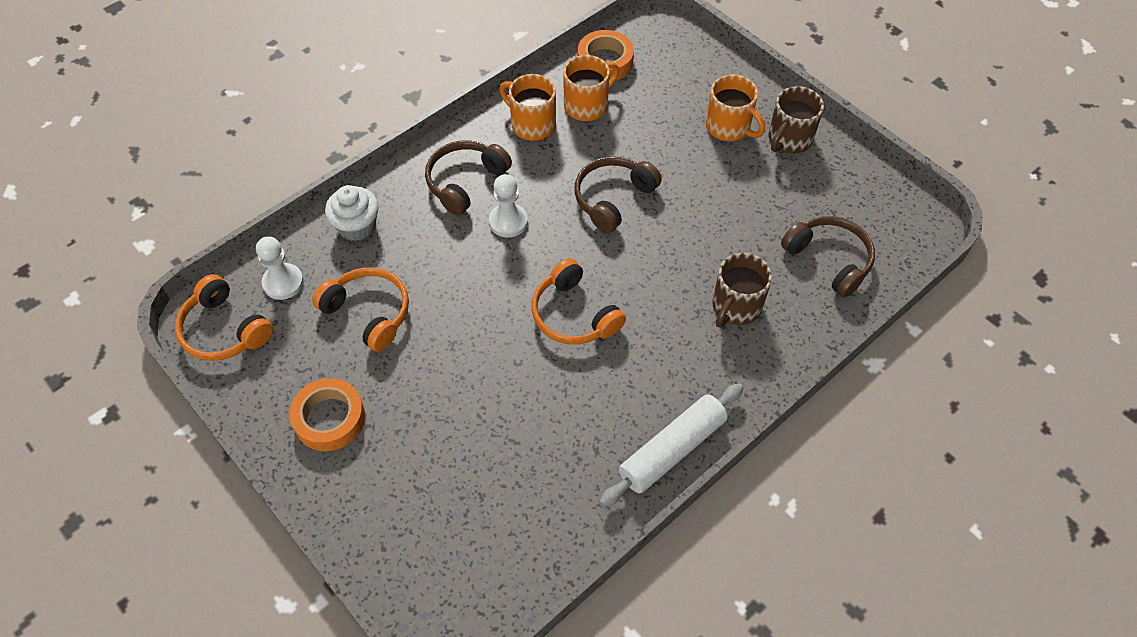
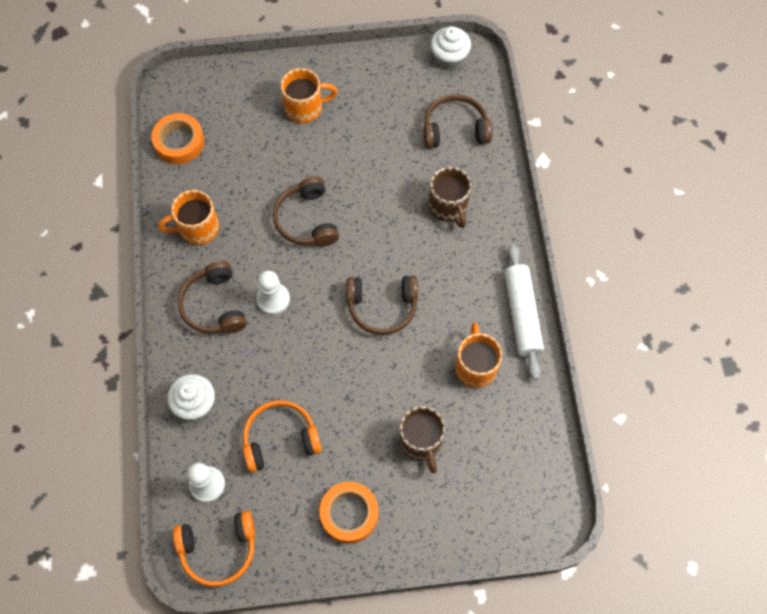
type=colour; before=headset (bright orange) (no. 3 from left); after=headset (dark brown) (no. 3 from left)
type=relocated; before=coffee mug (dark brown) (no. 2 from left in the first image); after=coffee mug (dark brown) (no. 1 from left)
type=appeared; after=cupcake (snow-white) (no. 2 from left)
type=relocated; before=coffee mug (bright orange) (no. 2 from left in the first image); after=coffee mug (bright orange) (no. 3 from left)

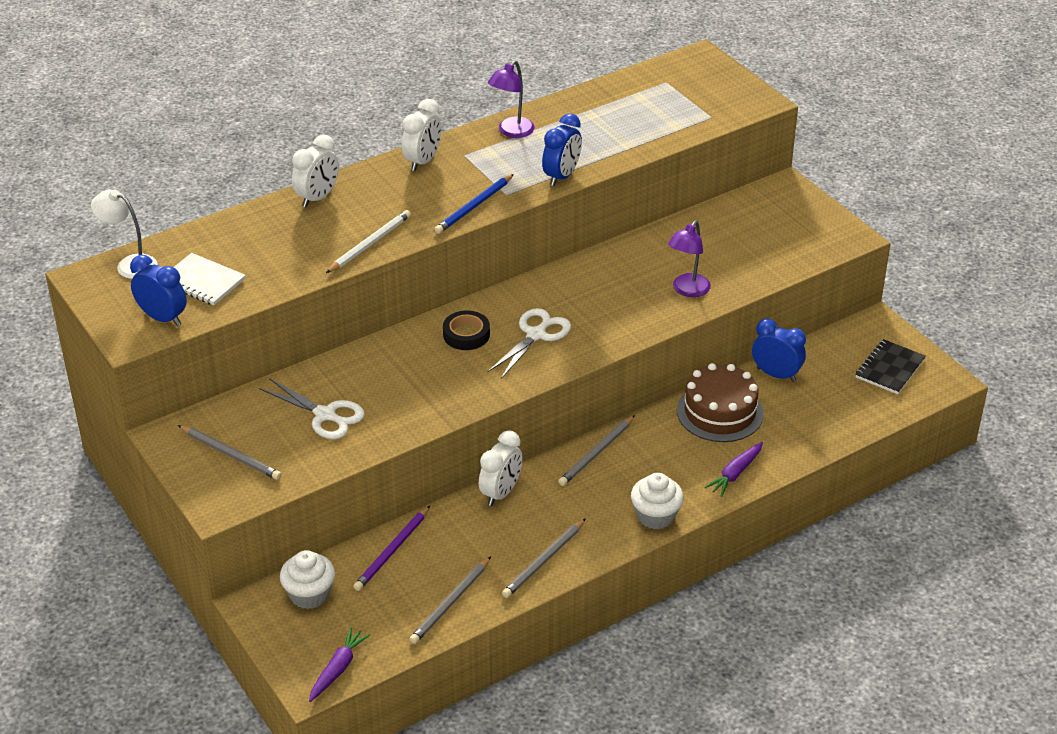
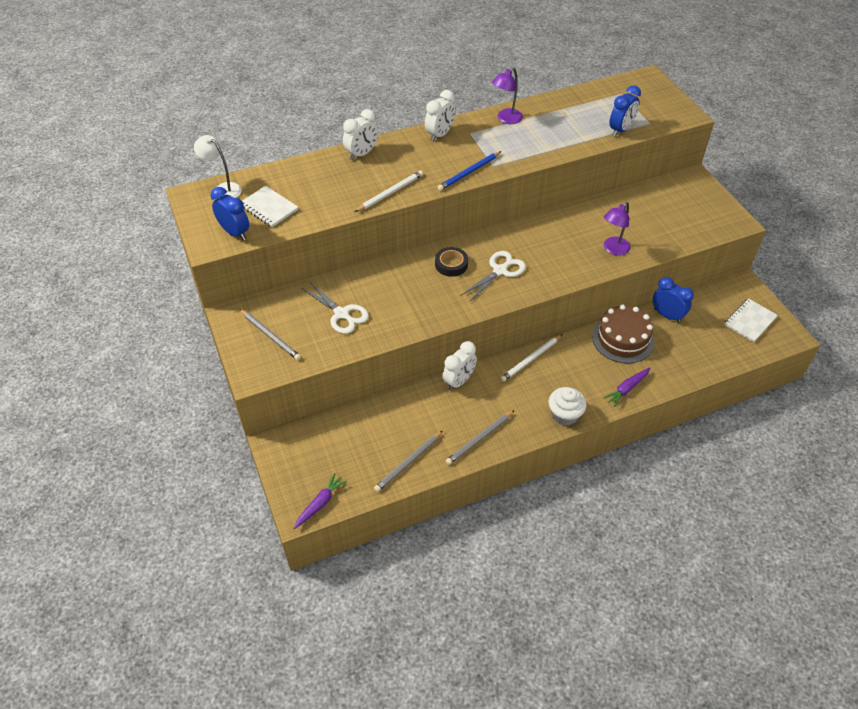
type=colour; before=lead pencil (ash-grey) (no. 4 from left); after=lead pencil (snow-white) (no. 2 from left)
type=relocated; before=clock (cobalt) (no. 2 from left)
type=colour; before=notebook (black); after=notebook (snow-white) (no. 2 from left)
type=missing; before=cupcake (snow-white) (no. 1 from left)
type=missing; before=lead pencil (violet)

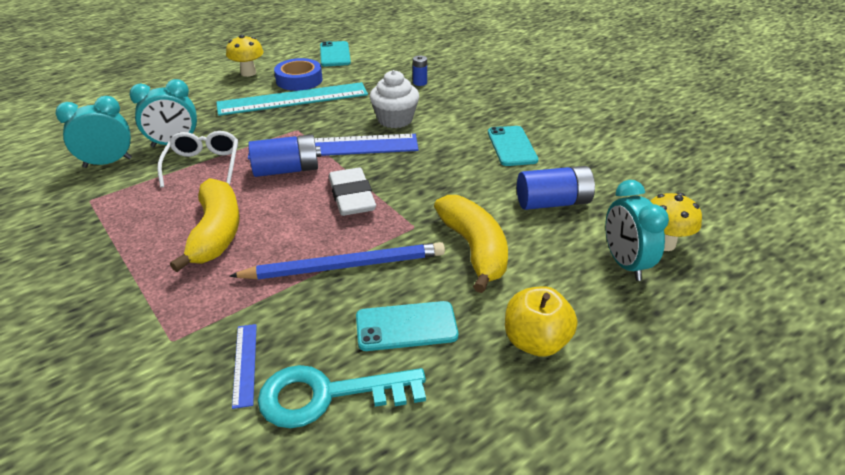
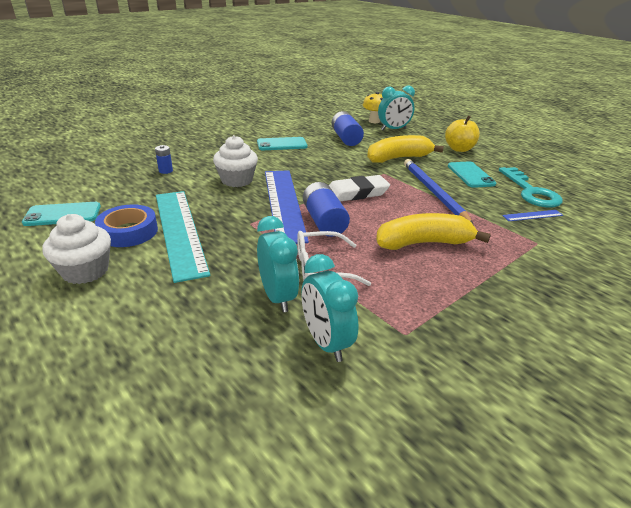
type=exchanged; before=fungus (bright yellow) (no. 1 from left); after=cupcake (snow-white) (no. 1 from left)

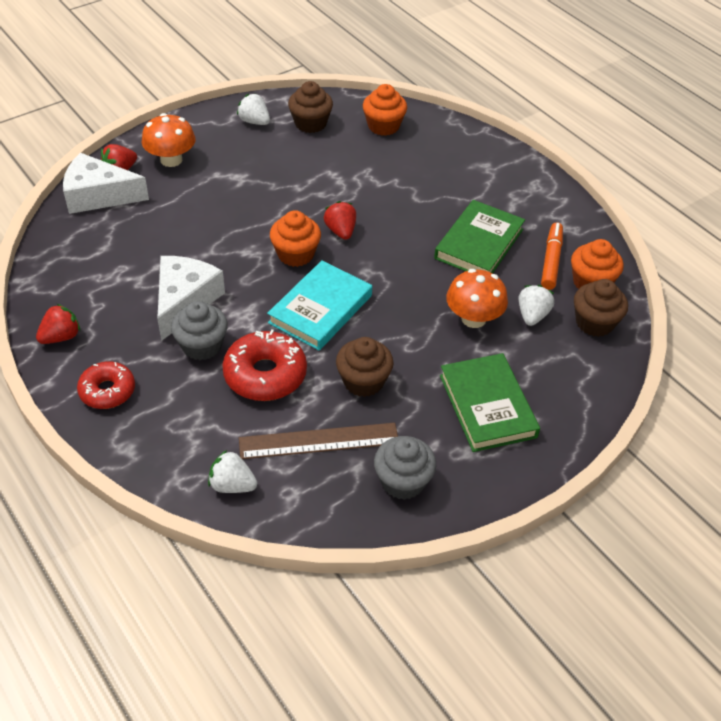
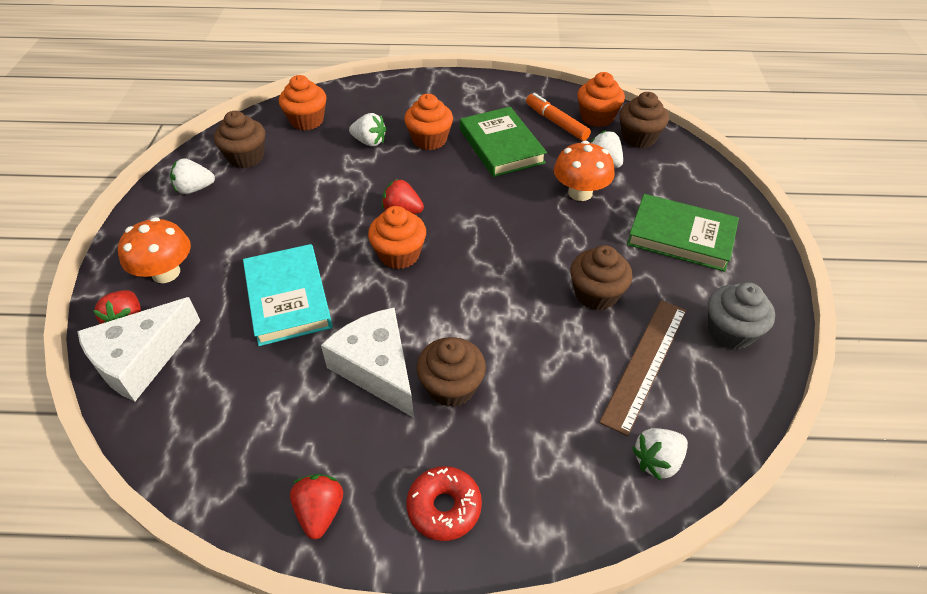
type=relocated; before=book (aqua)
type=appeared; after=strawberry (snow-white) (no. 2 from left)
type=appeared; after=cupcake (bright orange) (no. 3 from left)
type=colour; before=cupcake (ash-grey) (no. 1 from left); after=cupcake (dark brown) (no. 2 from left)
type=missing; before=donut (scarlet) (no. 2 from left)

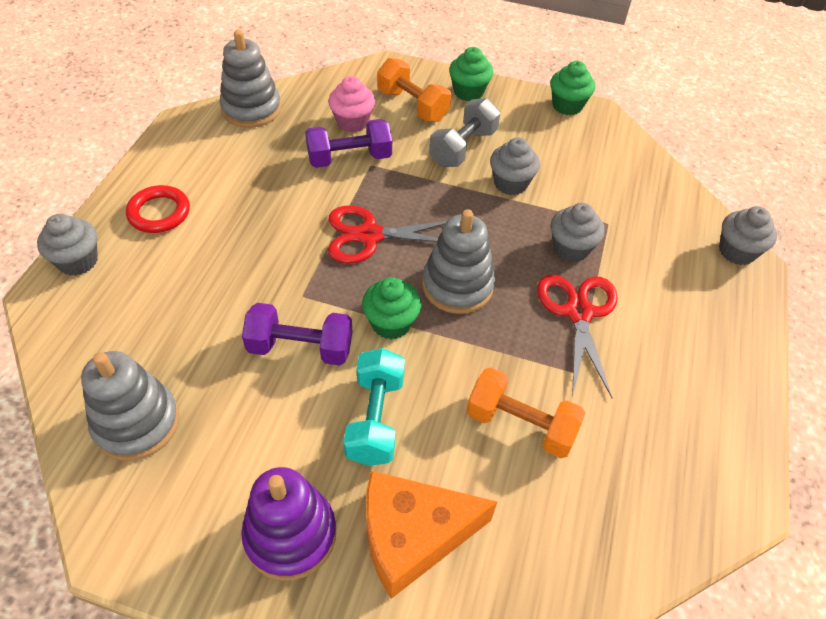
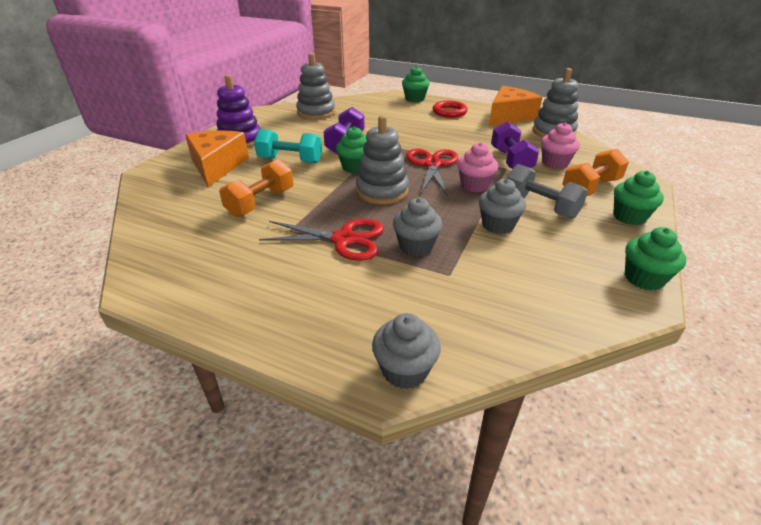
type=colour; before=cupcake (ash-grey) (no. 1 from left); after=cupcake (green) (no. 2 from left)
type=appeared; after=cupcake (rose-pink) (no. 1 from left)
type=appeared; after=piece of cheese (bright orange) (no. 2 from left)

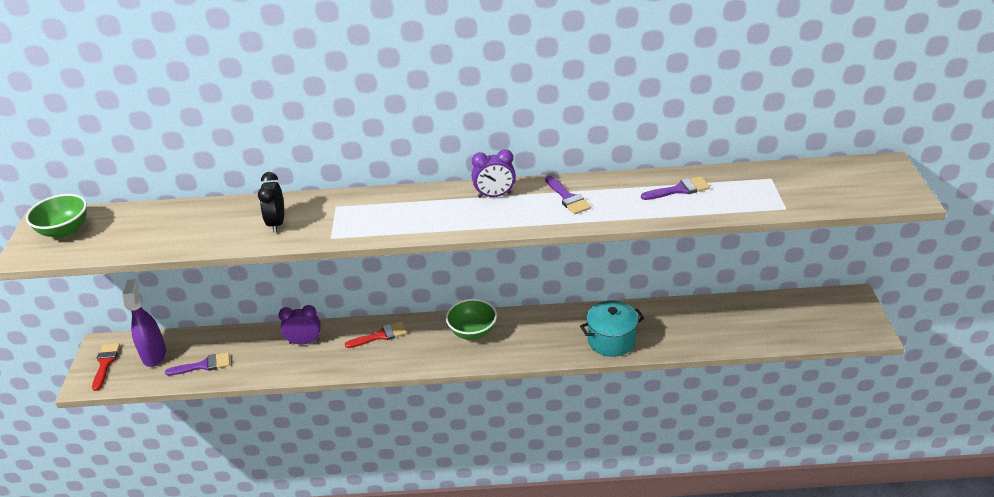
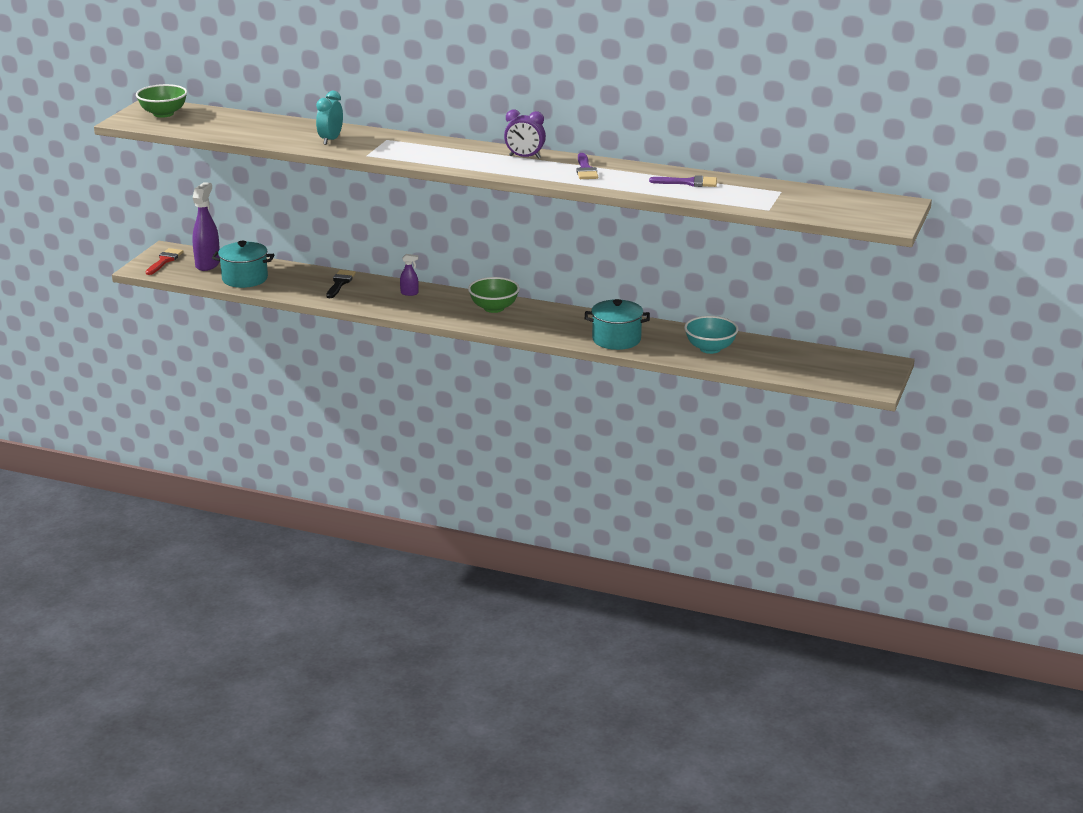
type=exchanged; before=paintbrush (violet) (no. 1 from left); after=cooking pot (aqua) (no. 1 from left)
type=colour; before=clock (black); after=clock (aqua)
type=exchanged; before=clock (violet) (no. 1 from left); after=paintbrush (black)
type=exchanged; before=paintbrush (scarlet) (no. 2 from left); after=spray bottle (violet) (no. 2 from left)
type=appeared; after=bowl (aqua)

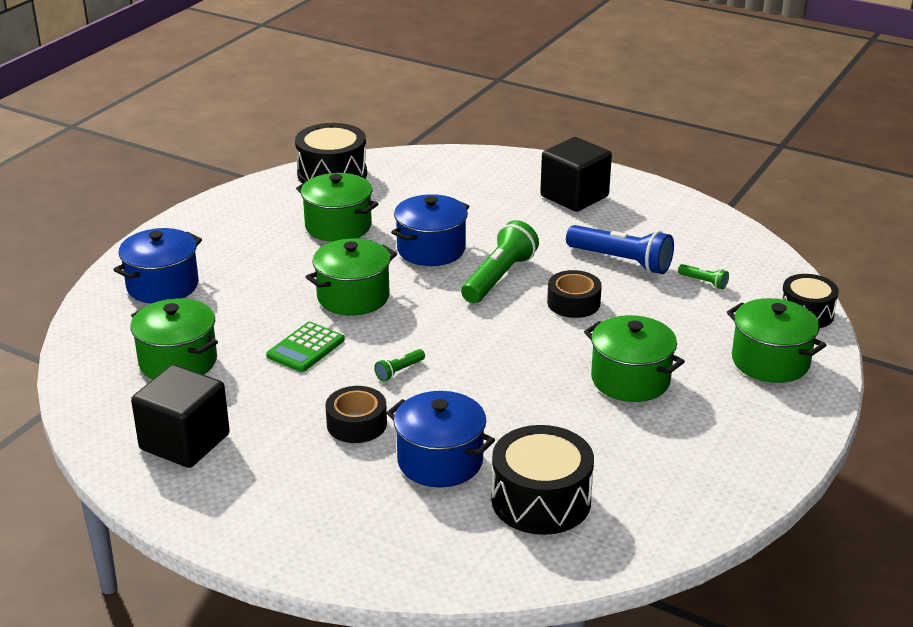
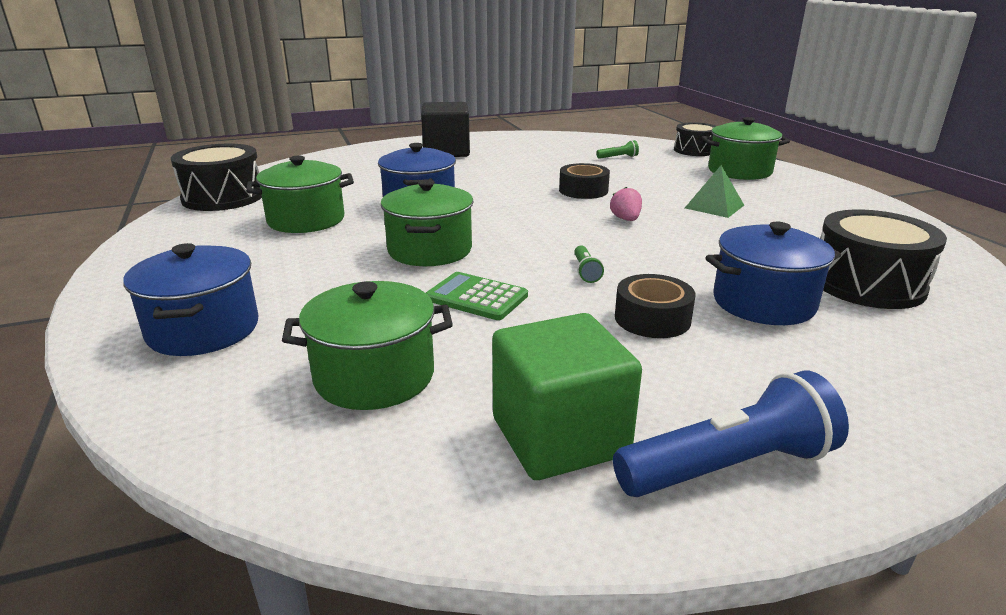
type=spun; before=pocket calculator (green); turn=135
type=colour; before=block (black) (no. 1 from left); after=block (green)
type=appeared; after=strawberry (rose-pink)
type=relocated; before=flashlight (cobalt)
type=exchanged; before=cooking pot (green) (no. 4 from left); after=solid pyramid (green)
type=missing; before=flashlight (green) (no. 2 from left)

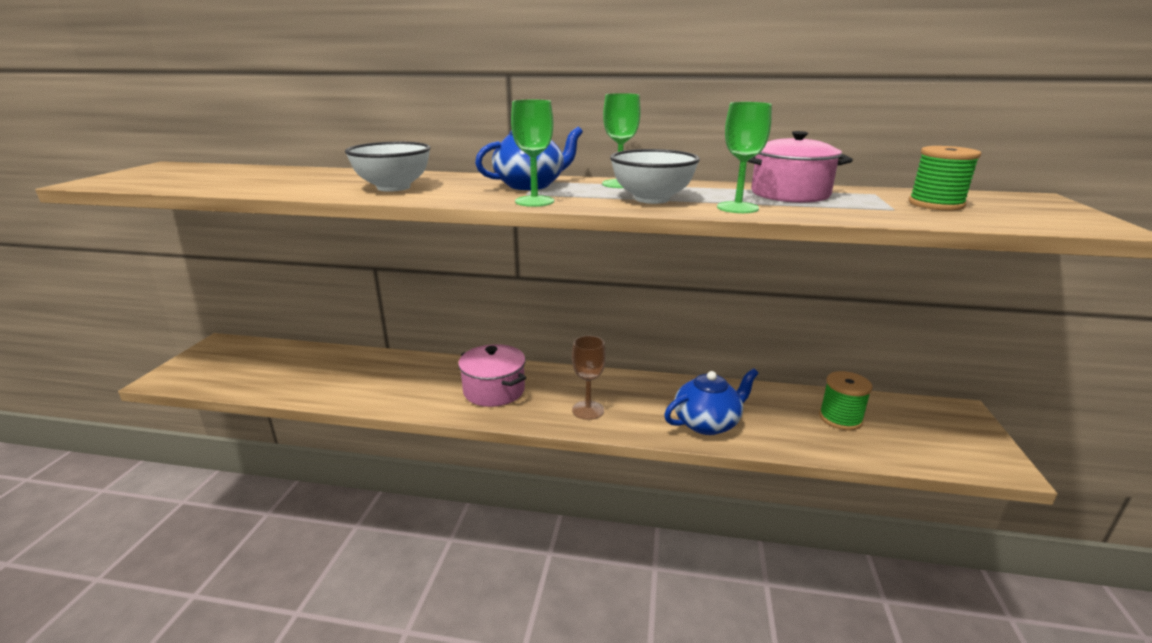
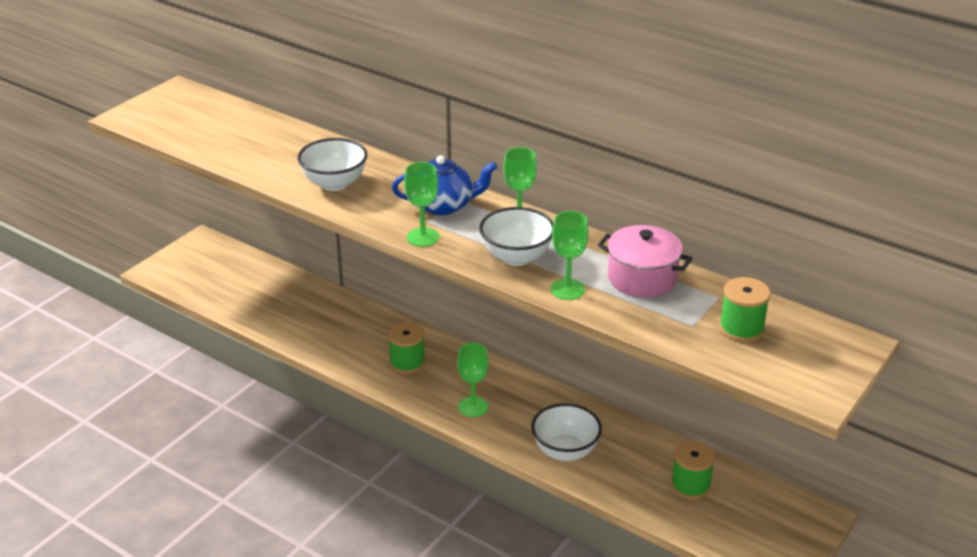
type=exchanged; before=cooking pot (rose-pink) (no. 1 from left); after=bobbin (green) (no. 1 from left)
type=colour; before=chalice (dark brown); after=chalice (green) (no. 2 from left)
type=exchanged; before=tea pot (cobalt) (no. 2 from left); after=bowl (snow-white) (no. 3 from left)

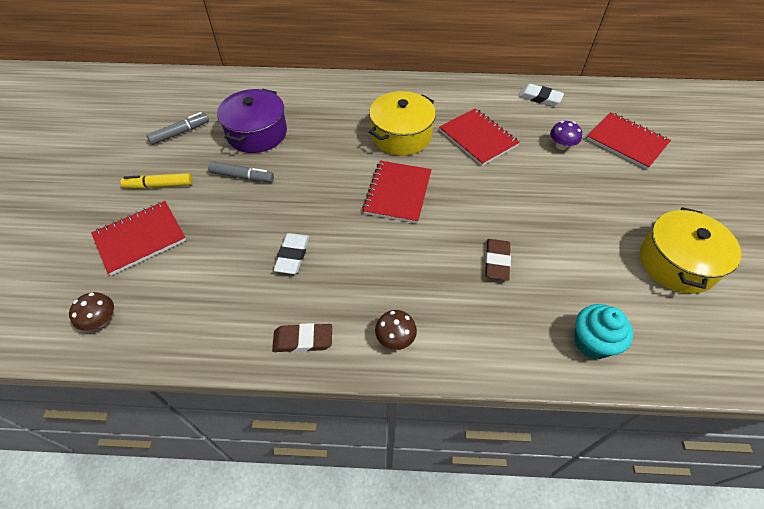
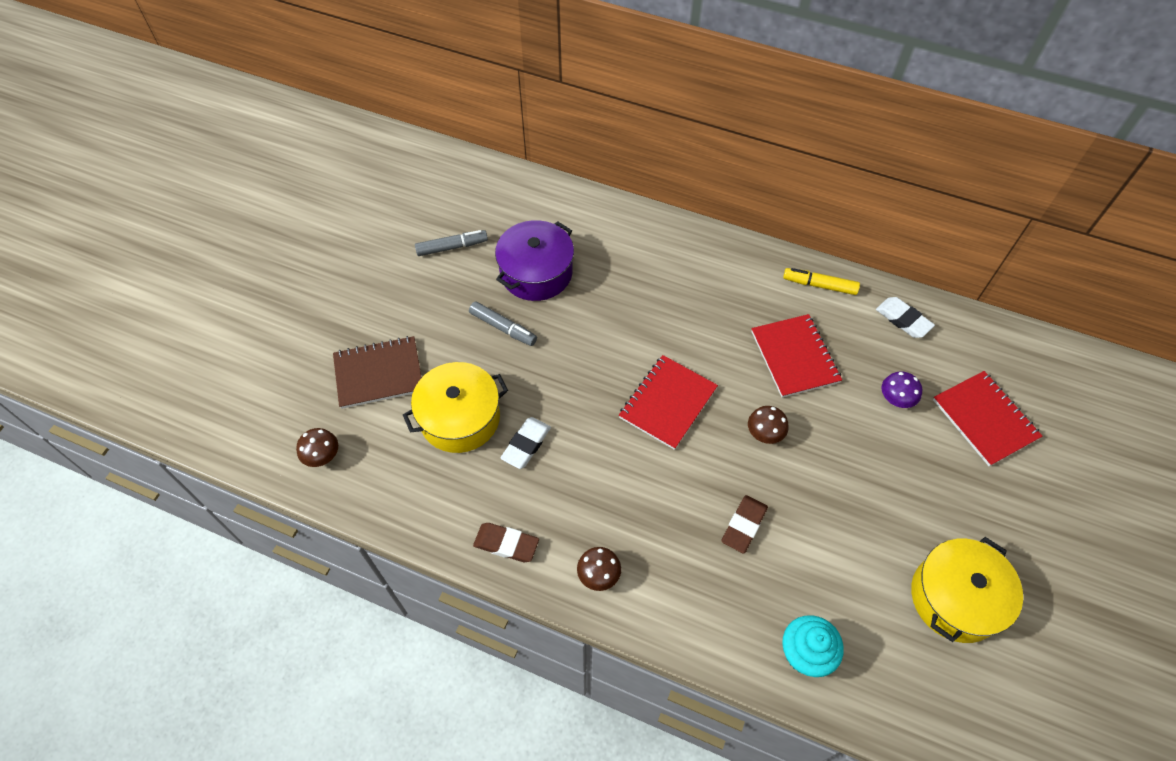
type=colour; before=notebook (scarlet) (no. 1 from left); after=notebook (dark brown)
type=relocated; before=cooking pot (bright yellow) (no. 1 from left)
type=appeared; after=fungus (dark brown) (no. 3 from left)
type=relocated; before=marker (bright yellow)

